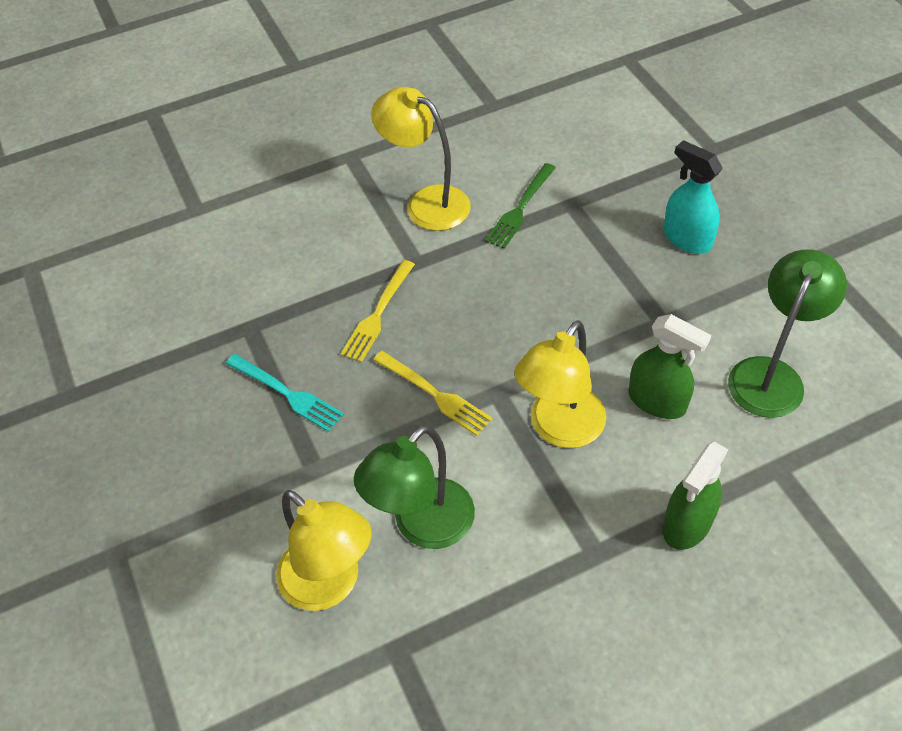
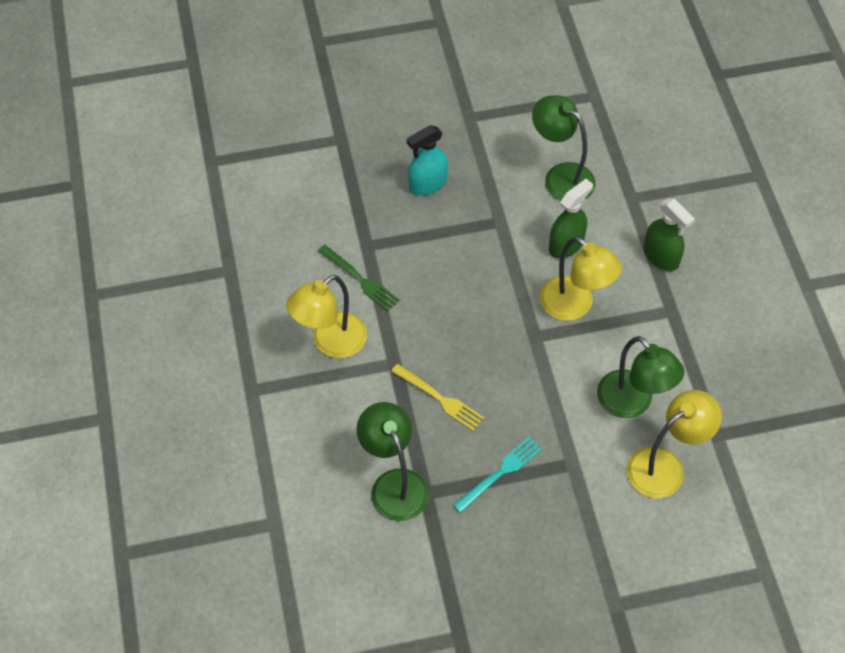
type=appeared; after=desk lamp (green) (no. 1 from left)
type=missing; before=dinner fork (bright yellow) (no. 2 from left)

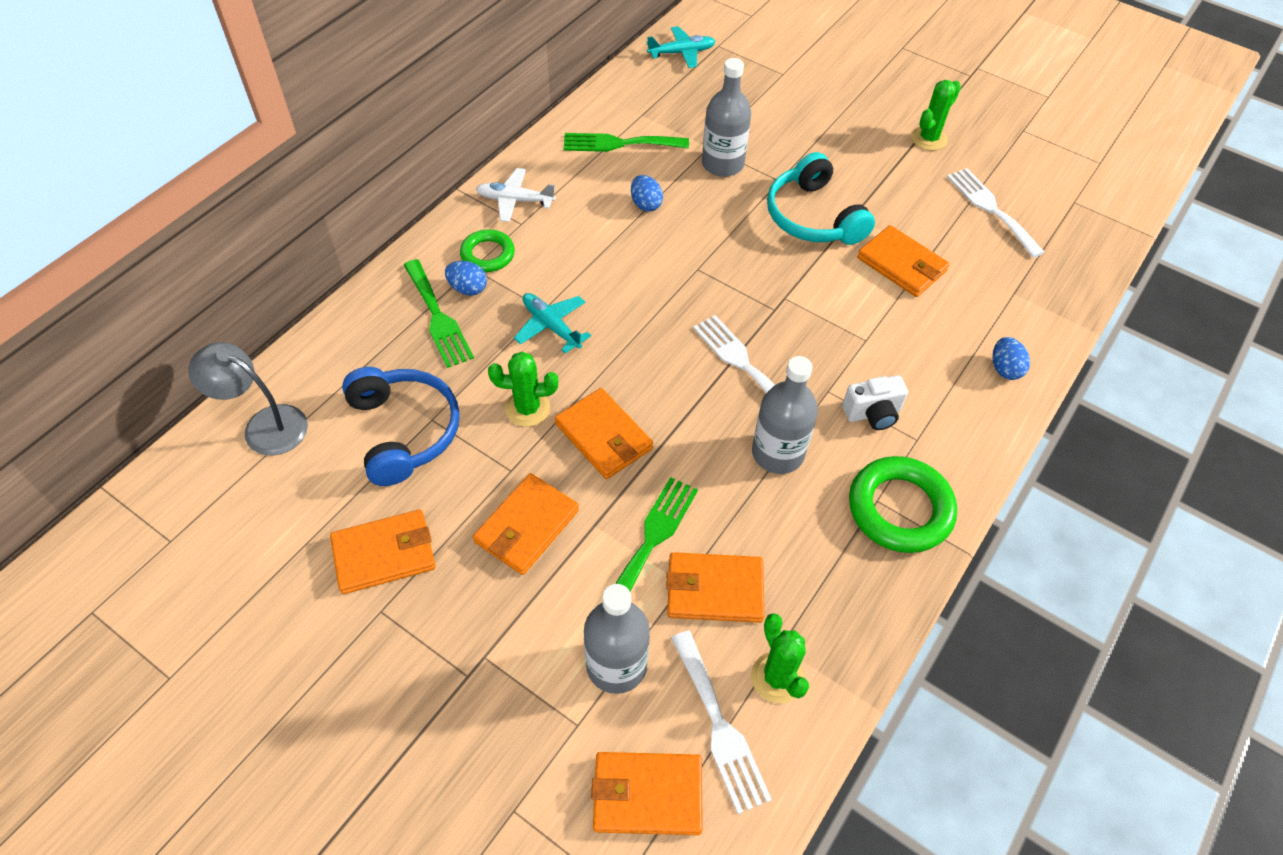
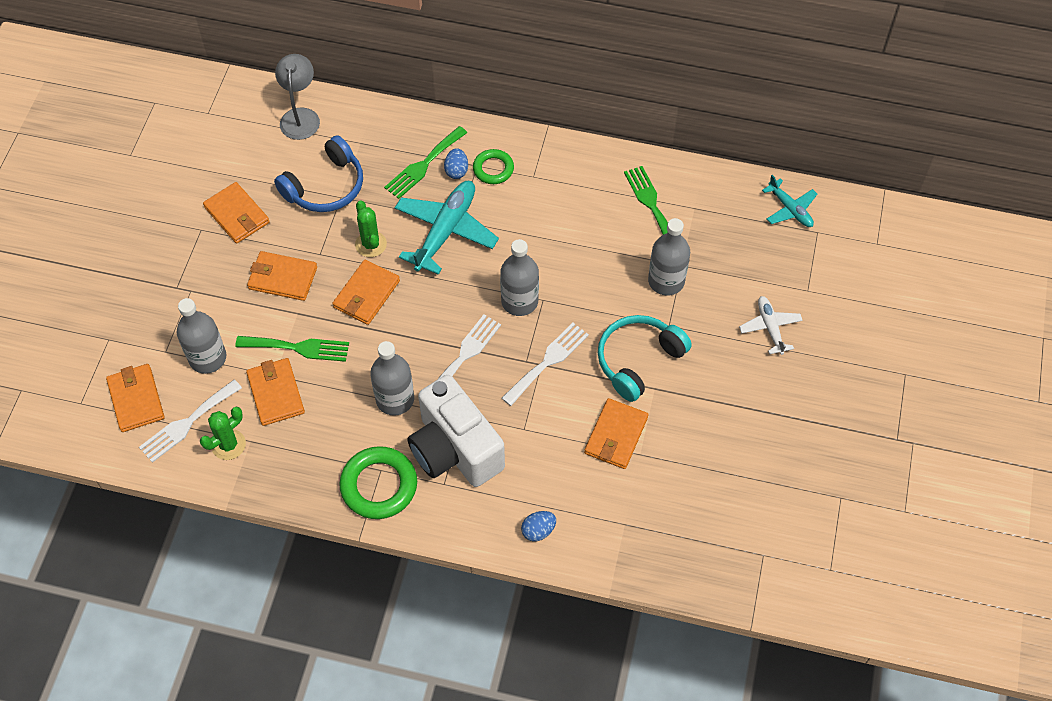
type=size; before=aeroplane (aqua) (no. 1 from left); scale=1.79
type=size; before=photo camera (snow-white); scale=2.25
type=appeared; after=flask (ash-grey) (no. 3 from left)
type=relocated; before=dinner fork (snow-white) (no. 3 from left)
type=relocated; before=aeroplane (snow-white)
type=missing; before=egg (cobalt) (no. 2 from left)
type=missing; before=saguaro cactus (green) (no. 3 from left)

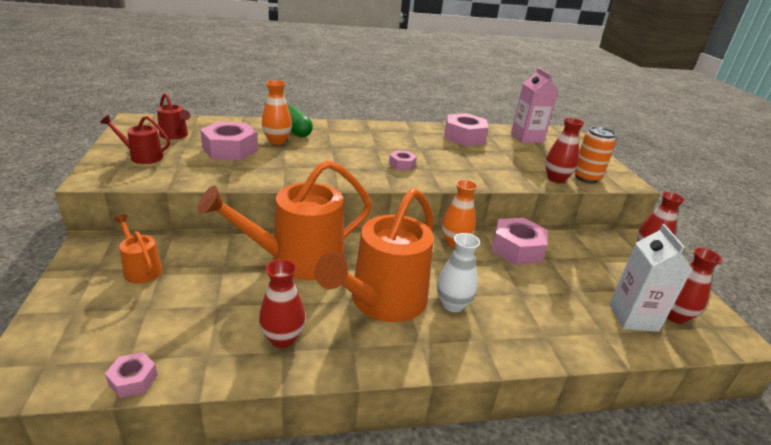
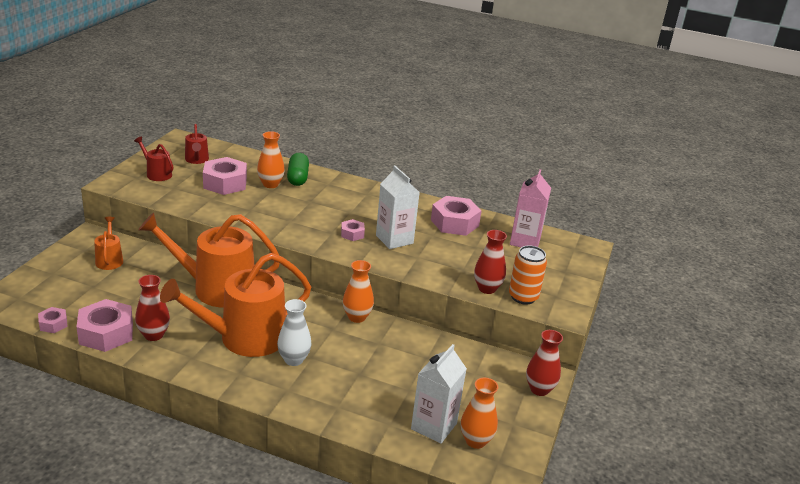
type=relocated; before=hexagon nut (rose-pink) (no. 5 from left in the first image); after=hexagon nut (rose-pink) (no. 2 from left)
type=appeared; after=carton (snow-white) (no. 1 from left)
type=colour; before=flower vase (scarlet) (no. 4 from left); after=flower vase (bright orange) (no. 3 from left)

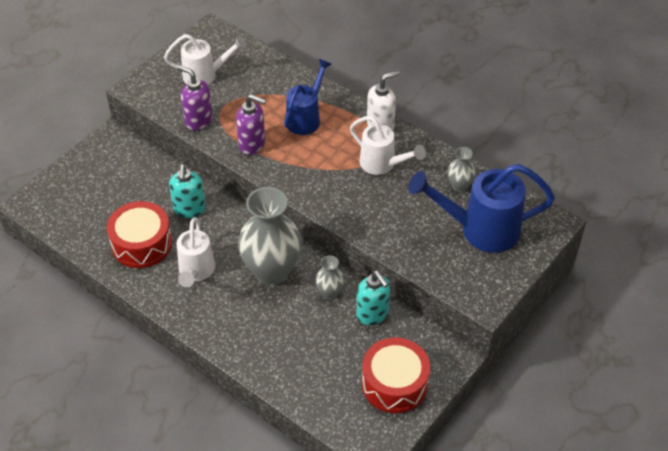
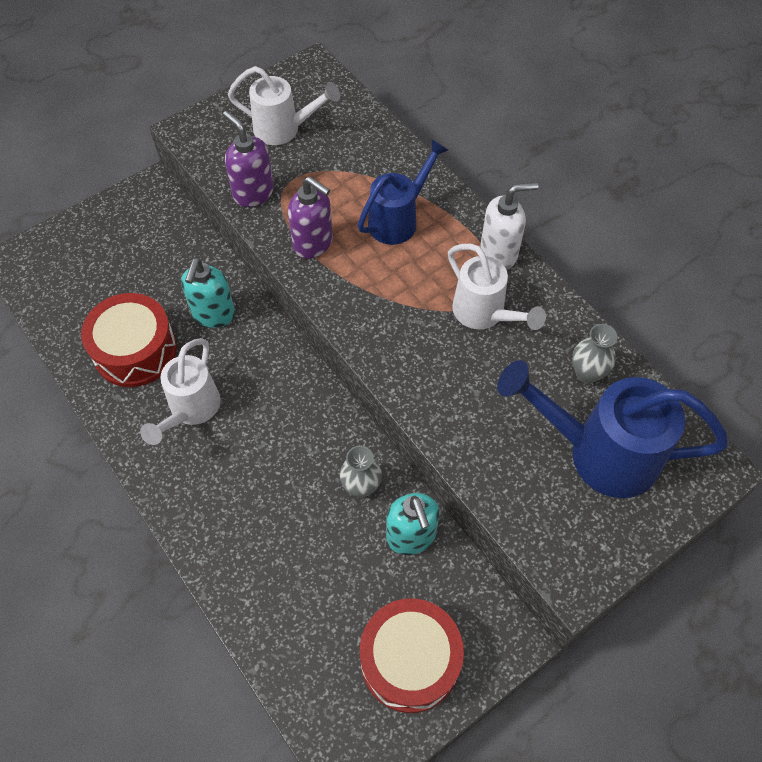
type=missing; before=flower vase (ash-grey) (no. 1 from left)

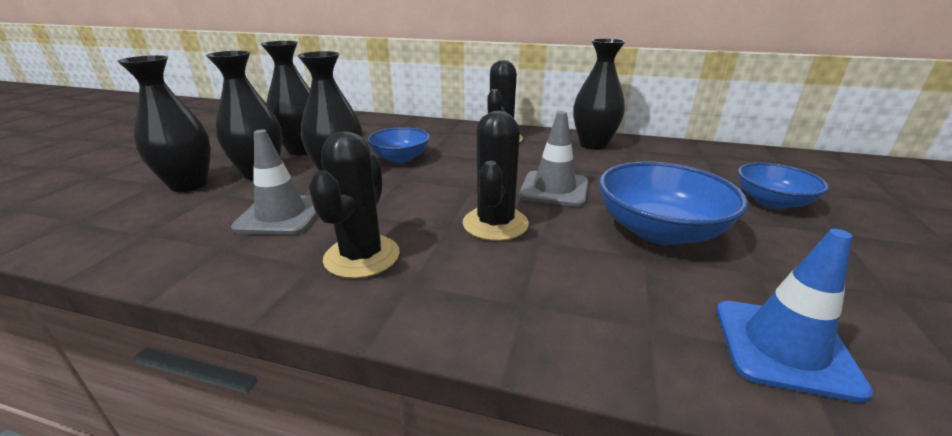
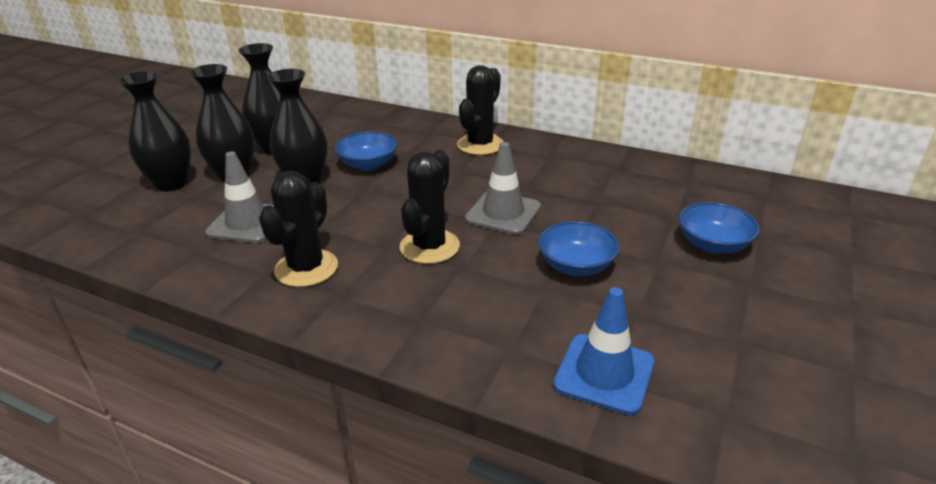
type=size; before=bowl (cobalt) (no. 2 from left); scale=0.65
type=missing; before=flower vase (black) (no. 5 from left)

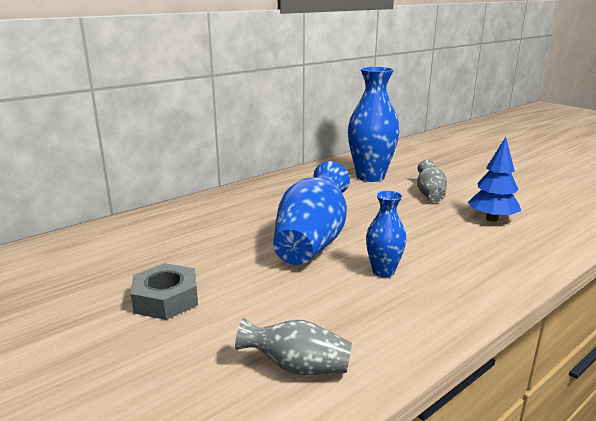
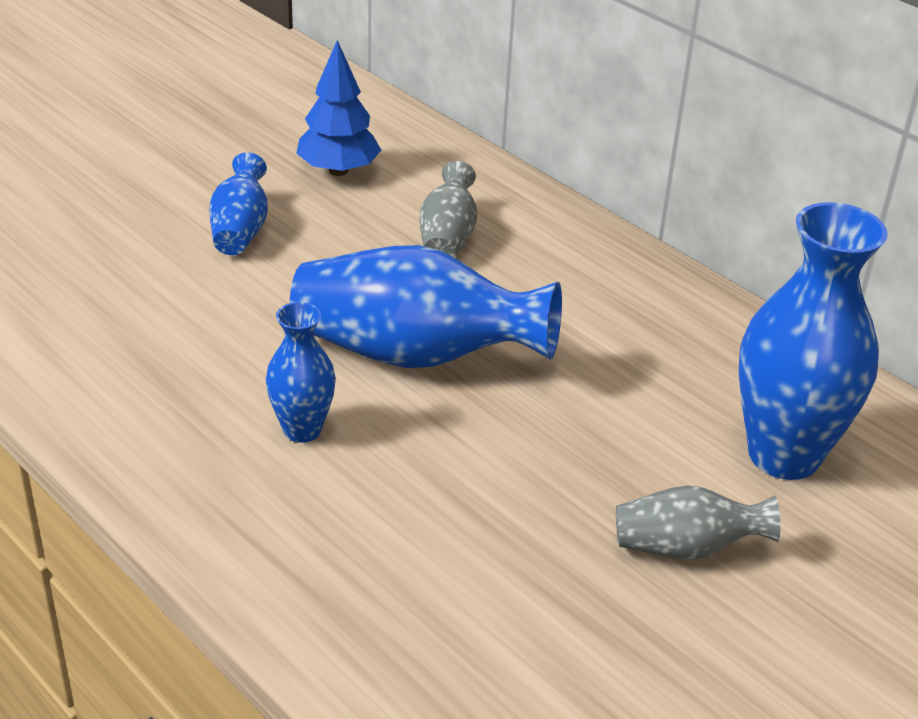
type=exchanged; before=hexagon nut (ash-grey); after=flower vase (cobalt) (no. 1 from left)
type=relocated; before=tree (cobalt)
type=relocated; before=flower vase (ash-grey) (no. 1 from left)

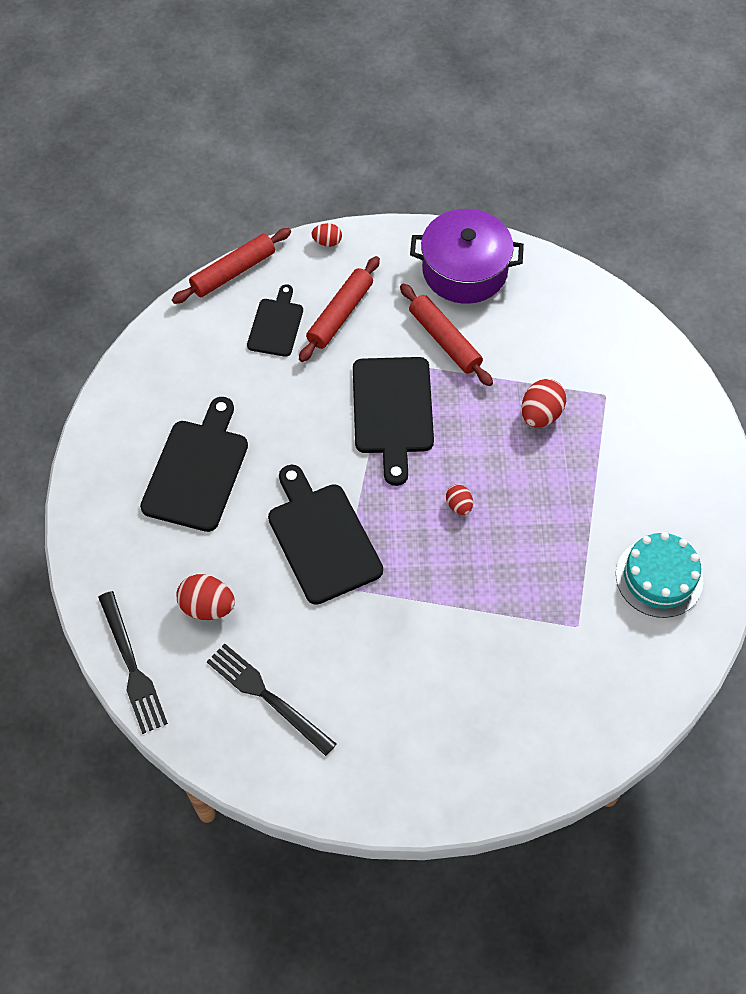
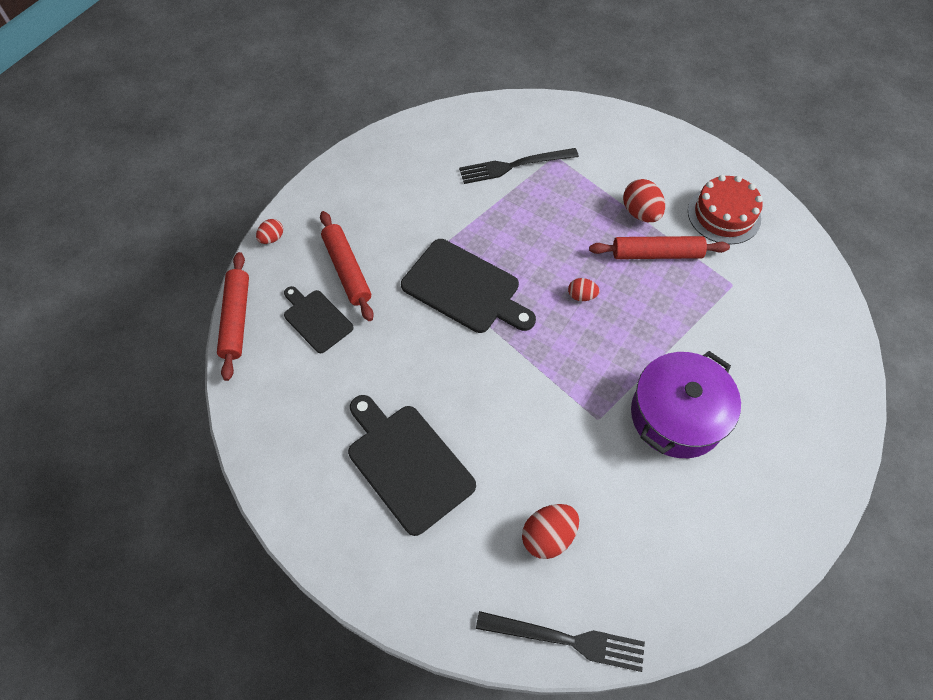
type=relocated; before=dinner fork (black) (no. 2 from left in the first image); after=dinner fork (black) (no. 1 from left)
type=relocated; before=pastry roller (scarlet) (no. 3 from left)
type=relocated; before=egg (scarlet) (no. 4 from left)
type=relocated; before=cooking pot (violet)
type=colour; before=layer cake (aqua); after=layer cake (scarlet)
type=missing; before=bread board (black) (no. 3 from left)

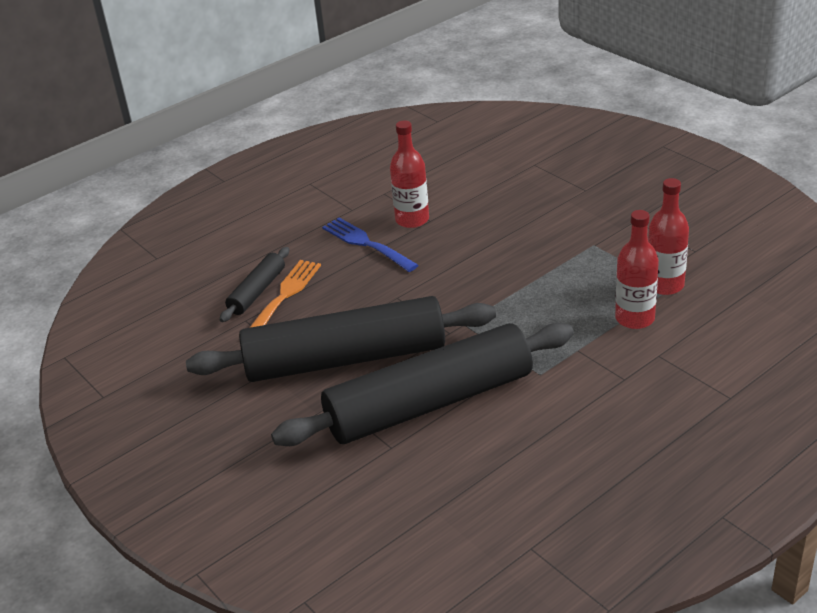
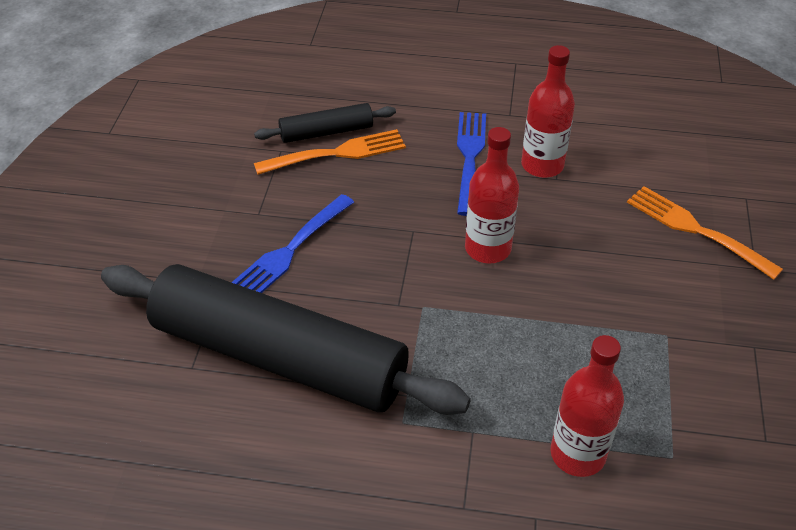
type=exchanged; before=pastry roller (black) (no. 2 from left); after=dinner fork (cobalt) (no. 1 from left)
type=relocated; before=flask (scarlet) (no. 3 from left in the first image); after=flask (scarlet) (no. 1 from left)
type=appeared; after=dinner fork (bright orange) (no. 2 from left)

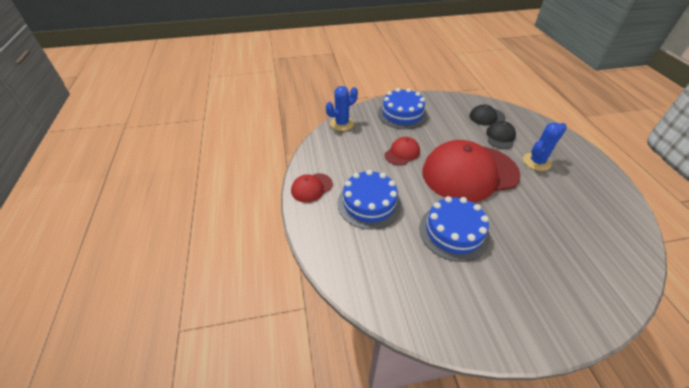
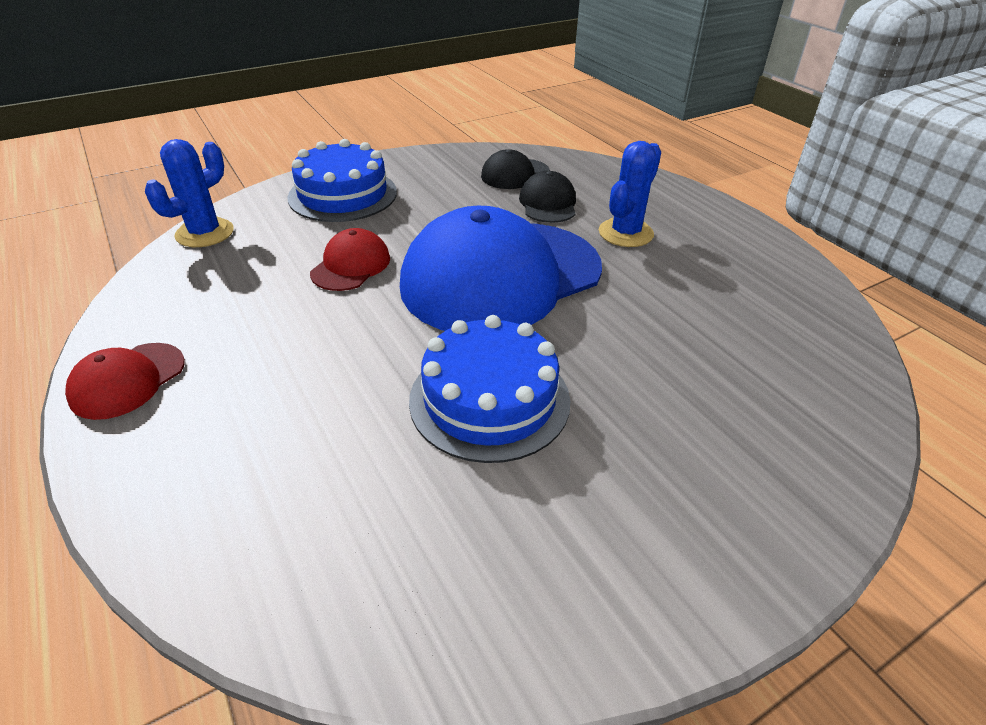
type=colour; before=peaked cap (scarlet) (no. 3 from left); after=peaked cap (cobalt)
type=missing; before=layer cake (cobalt) (no. 1 from left)

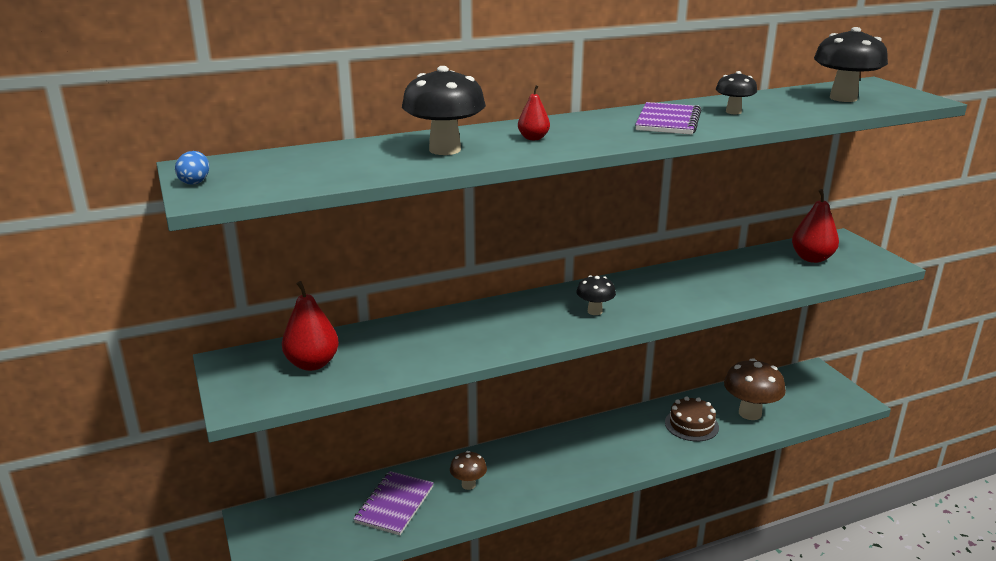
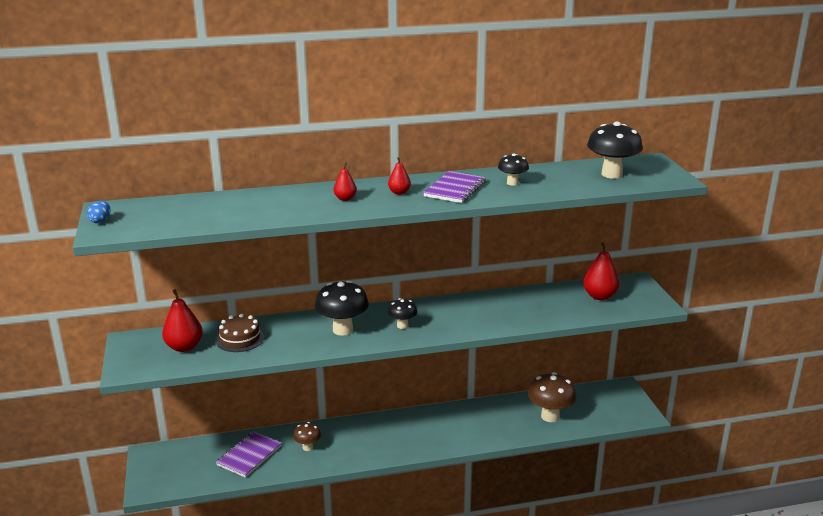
type=relocated; before=layer cake (dark brown)
type=relocated; before=fungus (black) (no. 1 from left)
type=appeared; after=toy pear (scarlet) (no. 3 from left)

